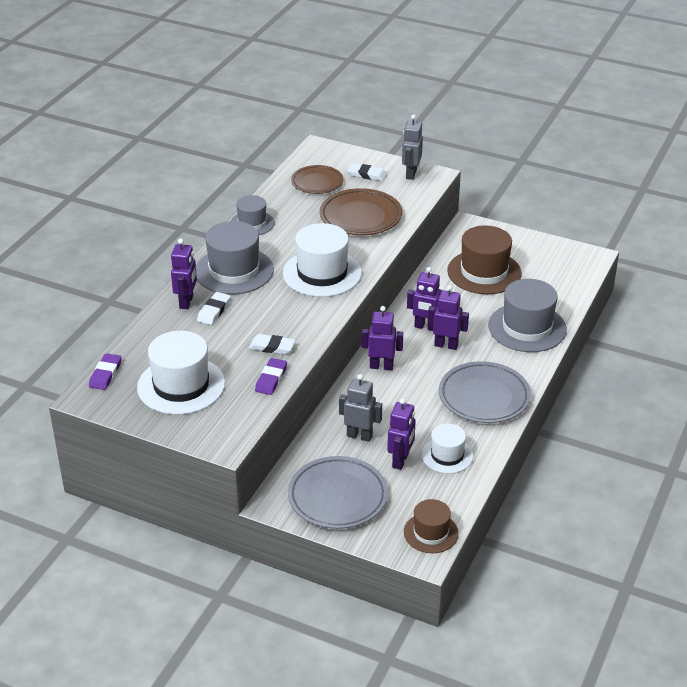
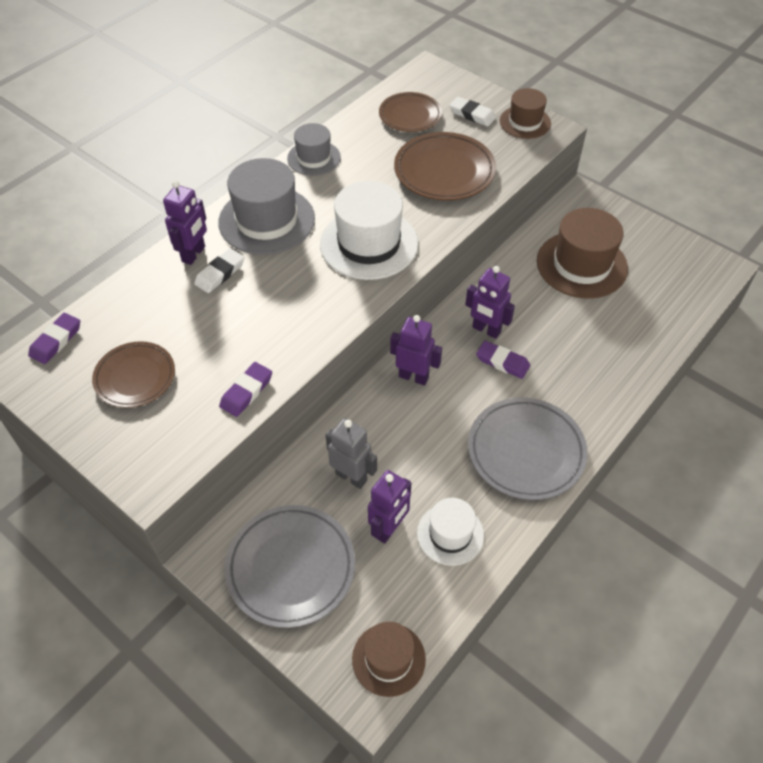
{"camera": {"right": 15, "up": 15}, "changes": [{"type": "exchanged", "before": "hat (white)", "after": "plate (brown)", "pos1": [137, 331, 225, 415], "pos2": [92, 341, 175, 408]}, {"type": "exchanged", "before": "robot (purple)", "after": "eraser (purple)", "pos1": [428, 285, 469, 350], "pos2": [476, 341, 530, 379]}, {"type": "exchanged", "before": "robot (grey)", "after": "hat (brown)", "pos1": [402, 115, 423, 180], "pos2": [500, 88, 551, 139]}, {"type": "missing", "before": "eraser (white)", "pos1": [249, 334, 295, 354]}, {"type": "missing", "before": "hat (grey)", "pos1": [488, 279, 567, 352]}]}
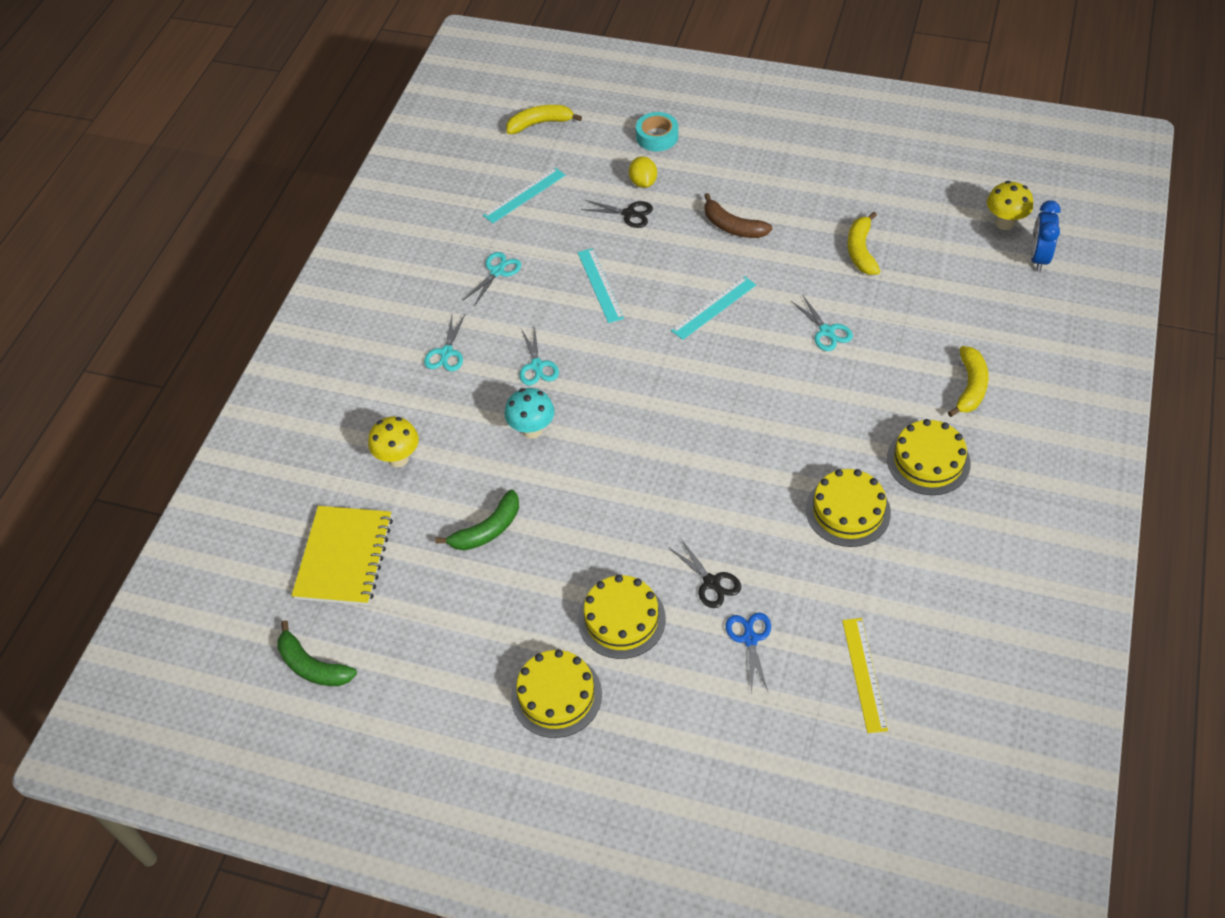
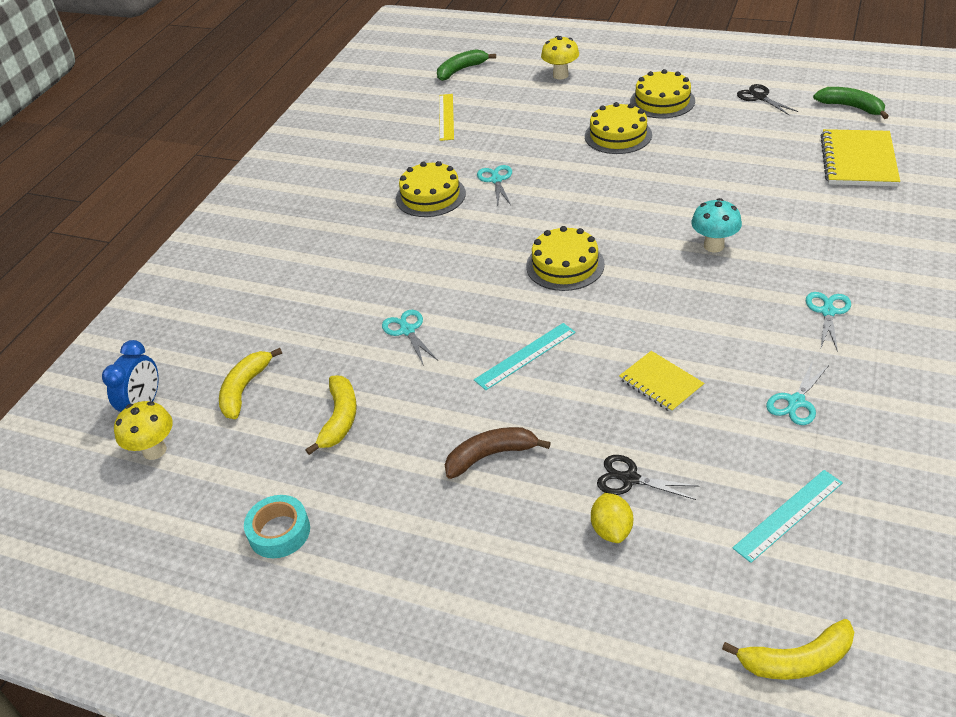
{"camera": {"right": -175, "up": -10}, "changes": [{"type": "relocated", "before": "banana (yellow)", "pos1": [948, 346, 989, 417], "pos2": [219, 348, 282, 419]}, {"type": "relocated", "before": "tape (turquoise)", "pos1": [636, 112, 678, 151], "pos2": [244, 495, 310, 558]}, {"type": "relocated", "before": "banana (green)", "pos1": [435, 490, 519, 551], "pos2": [437, 49, 496, 81]}, {"type": "spun", "before": "banana (brown)", "pos1": [704, 193, 772, 238], "pos2": [445, 427, 551, 479], "turn": -60}, {"type": "relocated", "before": "scissors (turquoise)", "pos1": [519, 325, 559, 385], "pos2": [477, 165, 512, 205]}, {"type": "relocated", "before": "cake (yellow)", "pos1": [887, 419, 971, 495], "pos2": [526, 226, 605, 291]}, {"type": "relocated", "before": "mushroom (yellow)", "pos1": [368, 417, 419, 467], "pos2": [541, 36, 579, 80]}, {"type": "exchanged", "before": "ruler (turquoise)", "after": "notebook (yellow)", "pos1": [578, 248, 624, 323], "pos2": [619, 351, 704, 413]}, {"type": "relocated", "before": "scissors (black)", "pos1": [668, 539, 741, 608], "pos2": [737, 84, 798, 115]}, {"type": "missing", "before": "scissors (blue)", "pos1": [725, 613, 771, 694]}]}
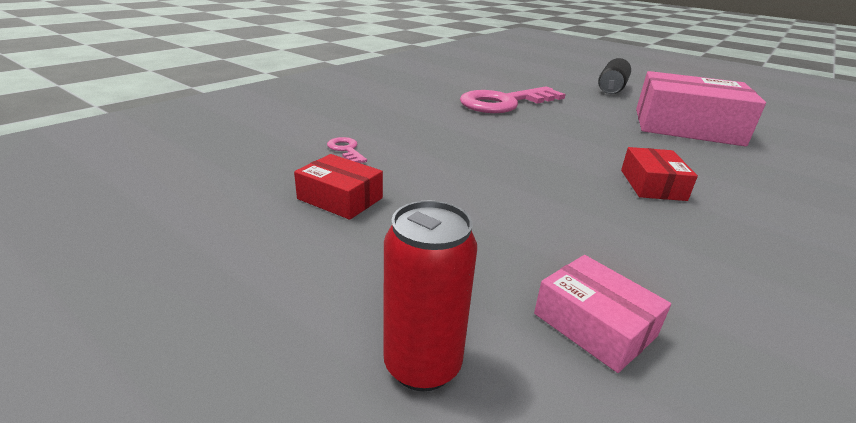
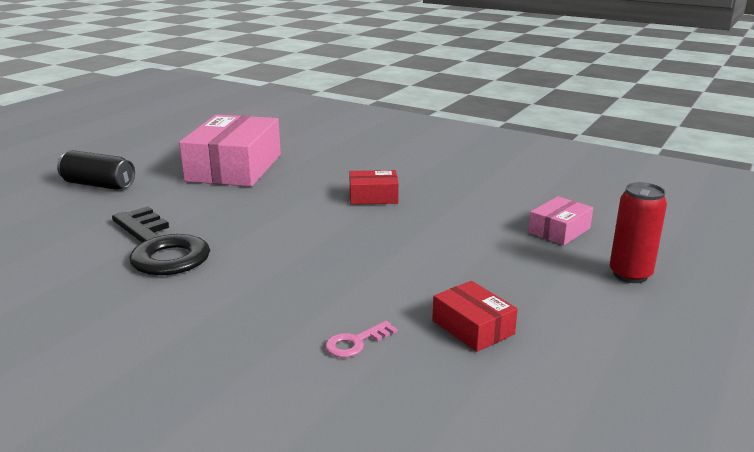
{"camera": {"right": -95, "up": -5}, "changes": [{"type": "colour", "before": "key (pink)", "after": "key (black)", "pos1": [460, 86, 566, 113], "pos2": [112, 206, 210, 275]}, {"type": "spun", "before": "box (red)", "pos1": [294, 154, 383, 220], "pos2": [432, 281, 518, 352], "turn": -60}]}
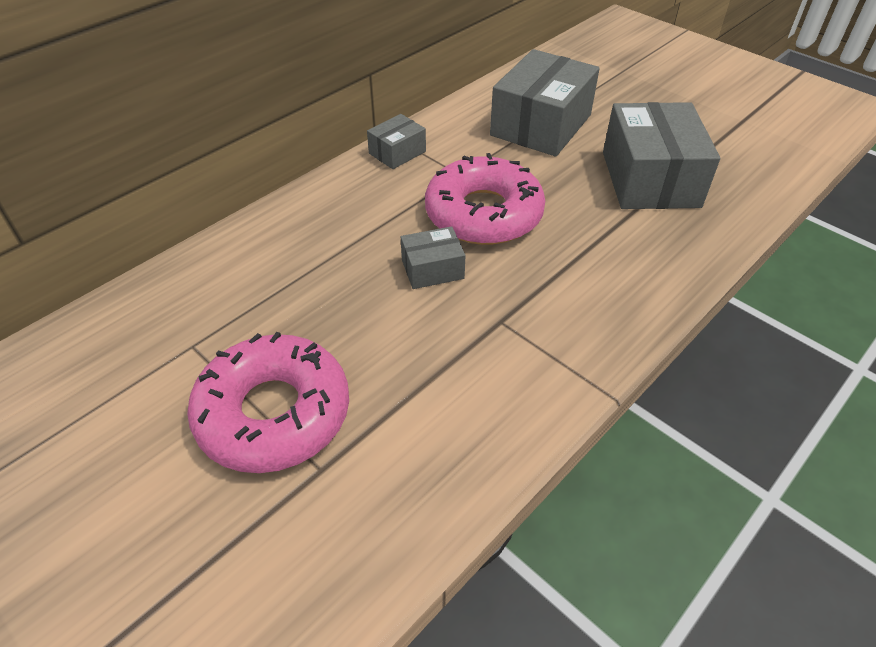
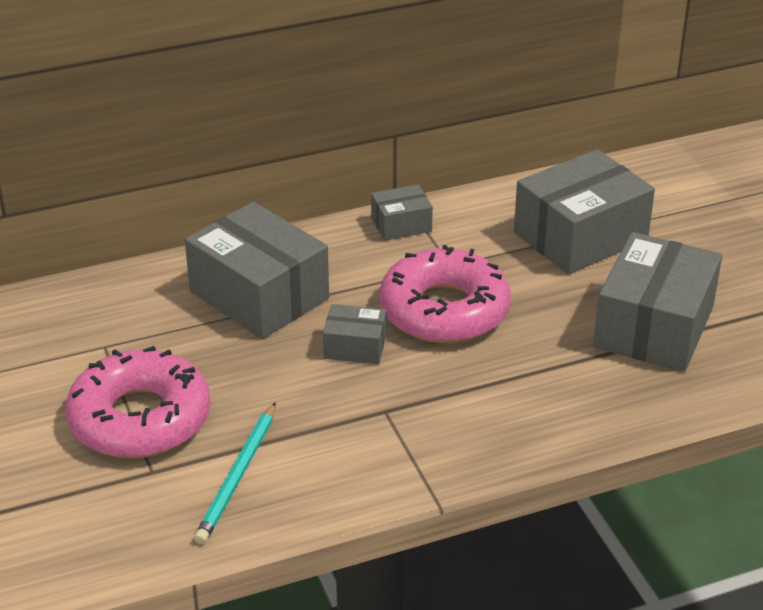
{"camera": {"right": 25, "up": -10}, "changes": [{"type": "appeared", "after": "box (grey)", "pos2": [185, 202, 329, 339]}, {"type": "appeared", "after": "pencil (turquoise)", "pos2": [194, 402, 276, 544]}]}
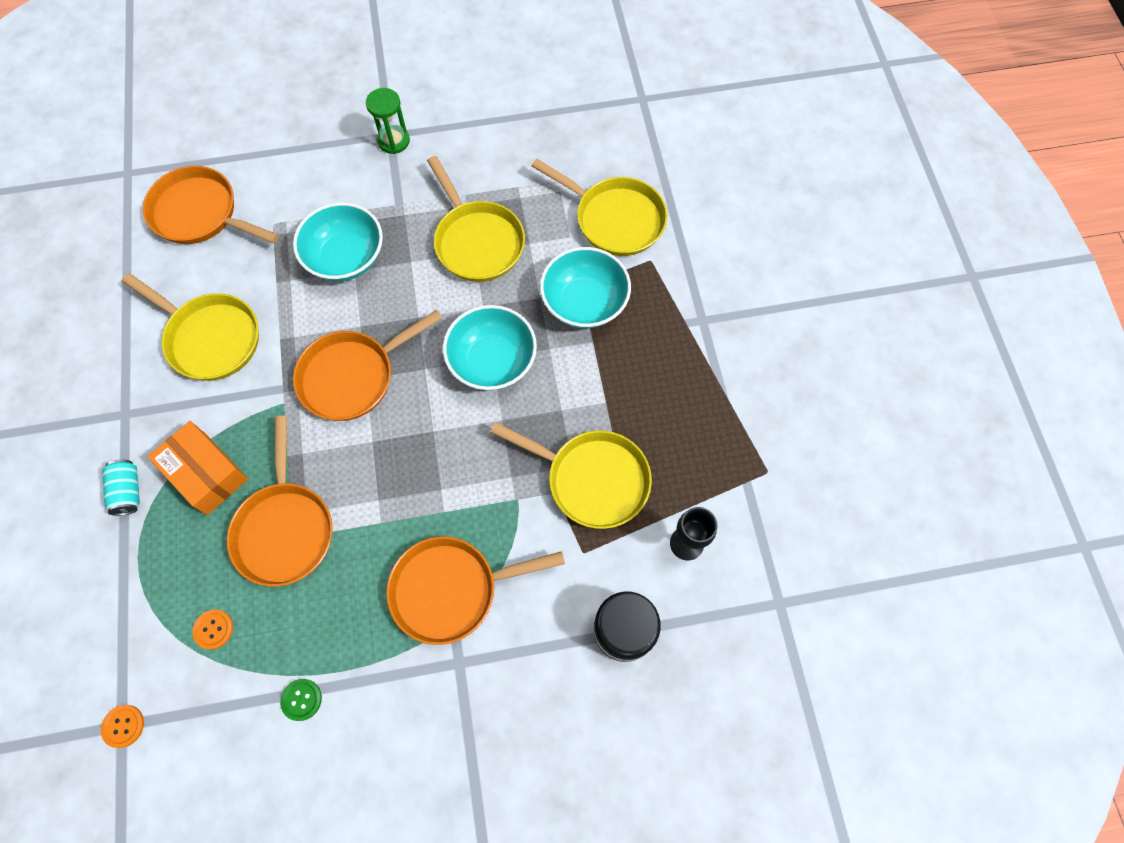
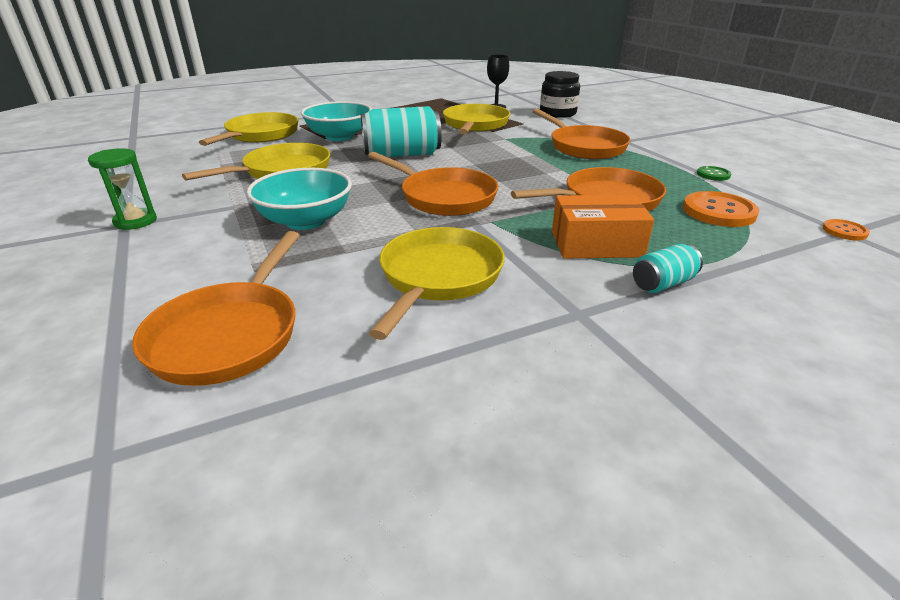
{"camera": {"right": -105, "up": -35}, "changes": [{"type": "exchanged", "before": "bowl (turquoise)", "after": "can (turquoise)", "pos1": [443, 305, 537, 390], "pos2": [361, 106, 442, 157]}, {"type": "spun", "before": "box (orange)", "pos1": [147, 421, 248, 515], "pos2": [552, 195, 654, 259], "turn": 60}, {"type": "size", "before": "button (orange)", "pos1": [192, 609, 233, 650], "pos2": [683, 191, 759, 227], "scale": 1.9}]}
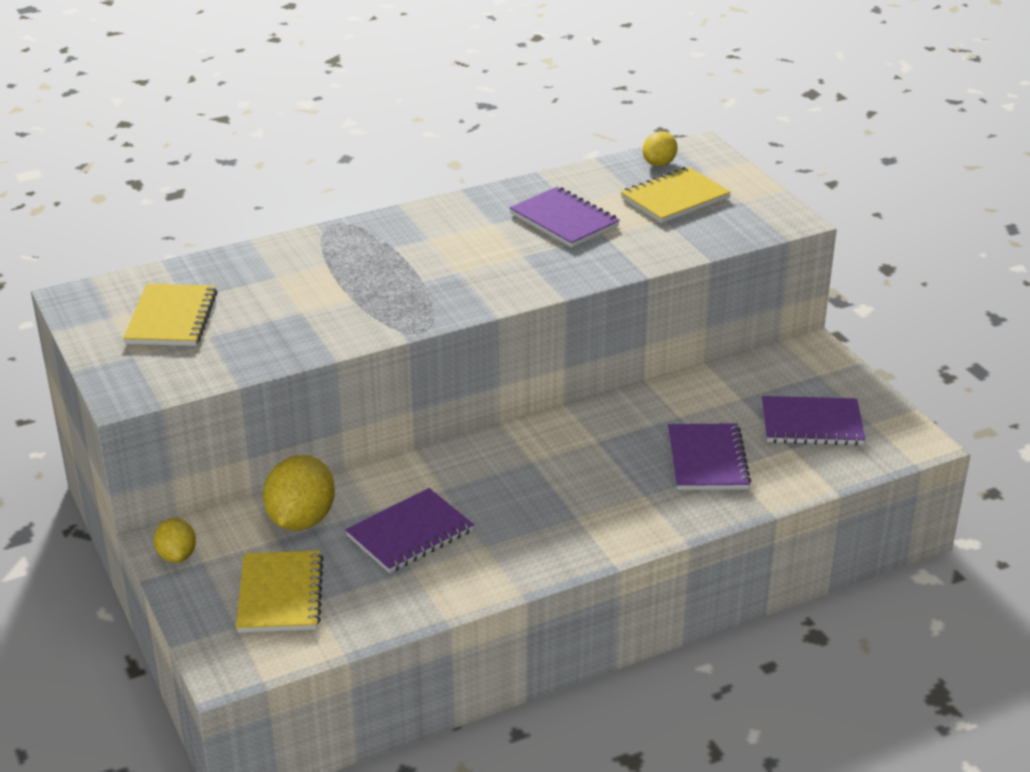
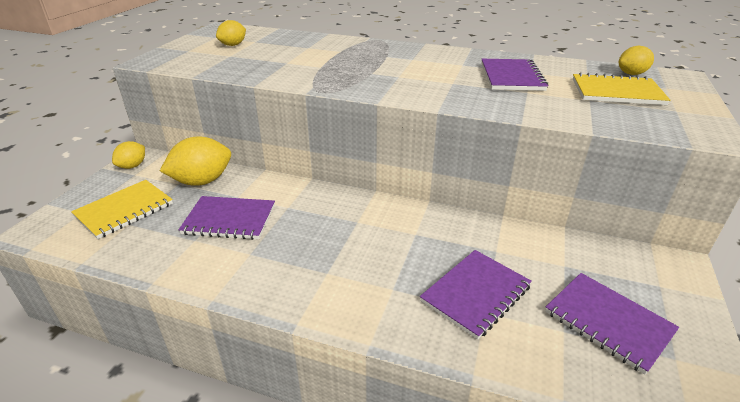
{"camera": {"right": 45, "up": 0}, "changes": [{"type": "exchanged", "before": "notebook (yellow)", "after": "lemon (yellow)", "pos1": [123, 284, 218, 346], "pos2": [216, 20, 246, 46]}]}
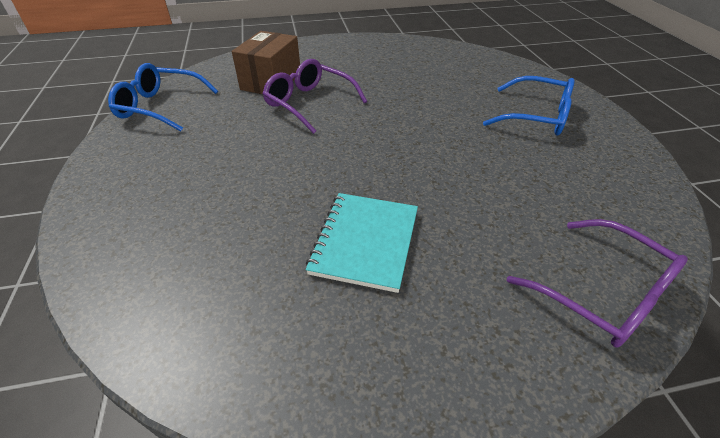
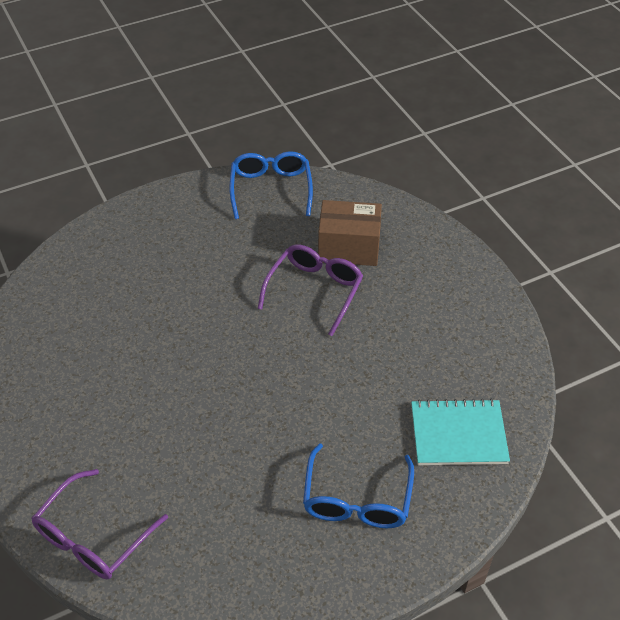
{"camera": {"right": 75, "up": 5}, "changes": [{"type": "relocated", "before": "notebook (turquoise)", "pos1": [306, 193, 418, 293], "pos2": [411, 398, 510, 465]}]}
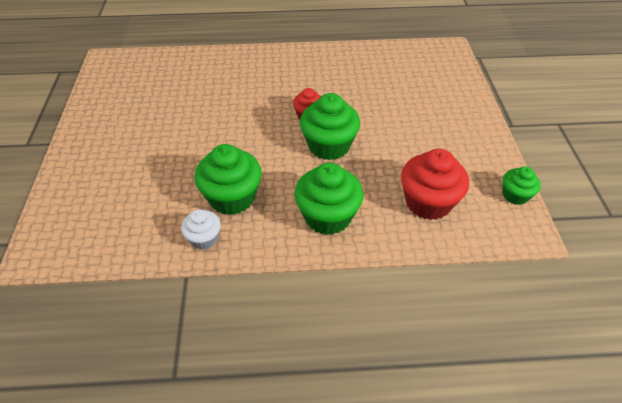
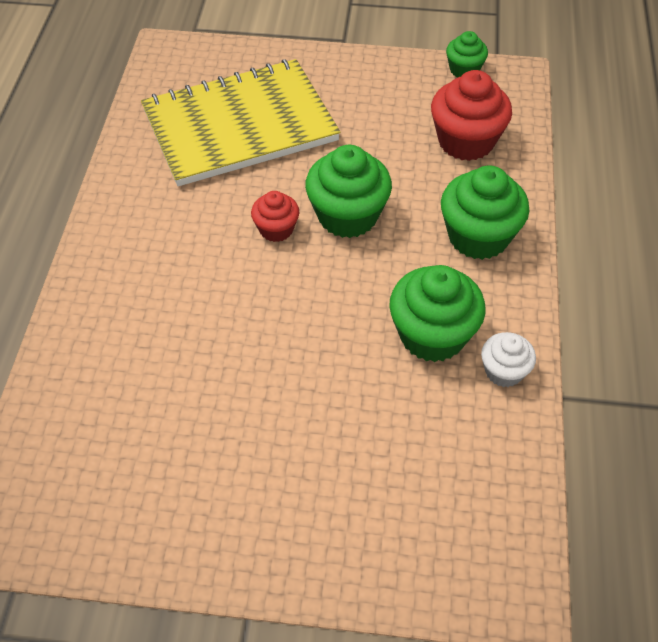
{"camera": {"right": -80, "up": 5}, "changes": [{"type": "appeared", "after": "notebook (yellow)", "pos2": [141, 59, 340, 186]}]}
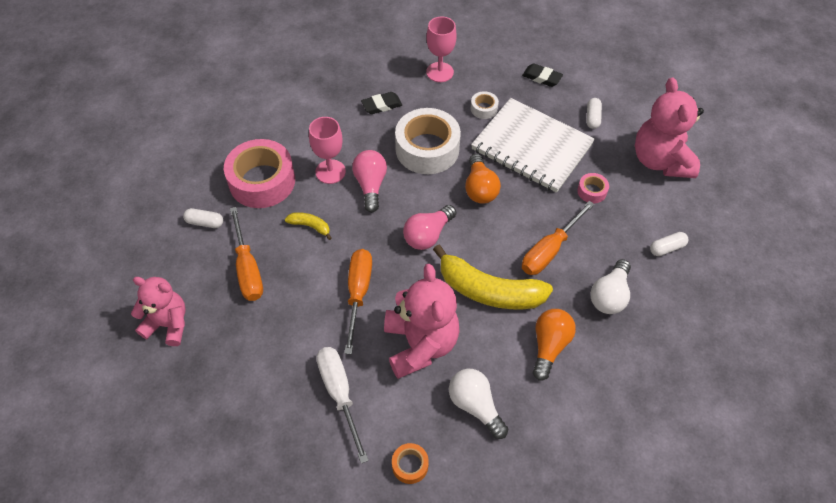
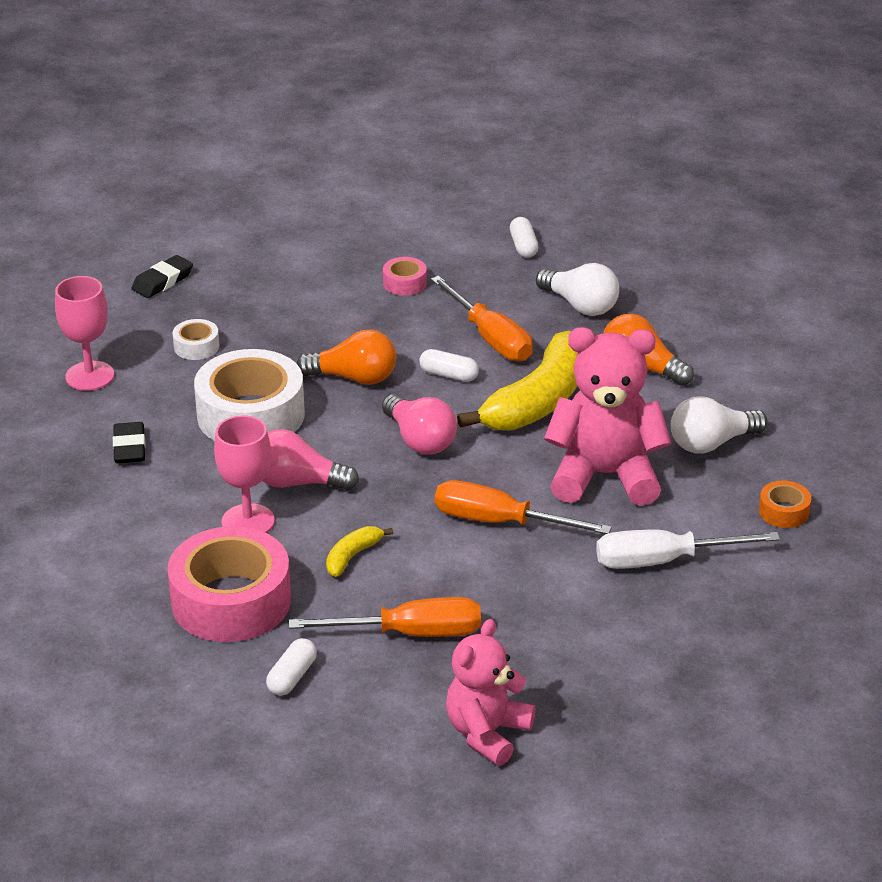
{"camera": {"right": -75, "up": -20}, "changes": [{"type": "relocated", "before": "capsule (white)", "pos1": [586, 98, 602, 129], "pos2": [419, 349, 479, 382]}, {"type": "missing", "before": "notebook (white)", "pos1": [471, 98, 595, 193]}, {"type": "missing", "before": "teddy bear (pink)", "pos1": [635, 78, 704, 178]}]}
